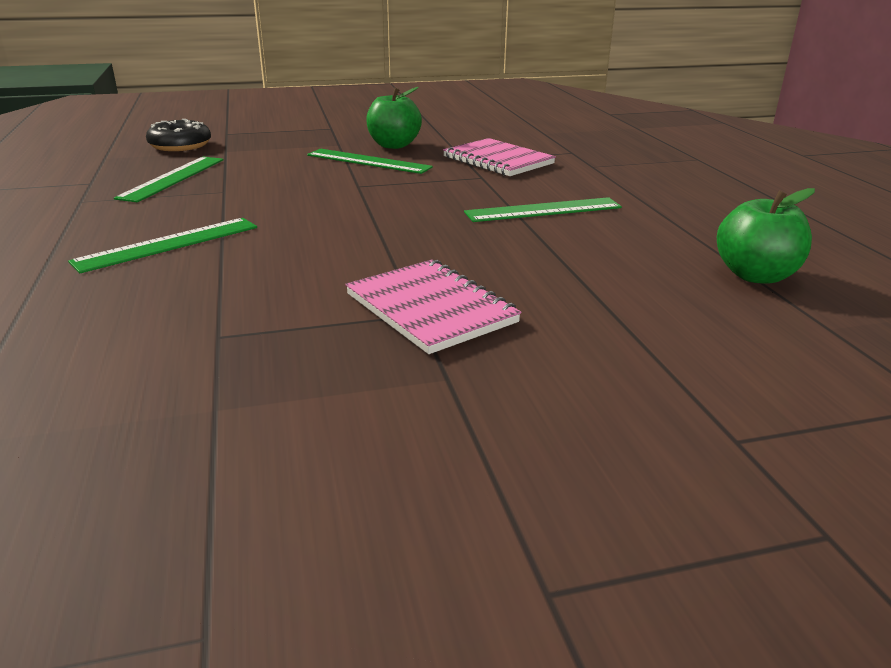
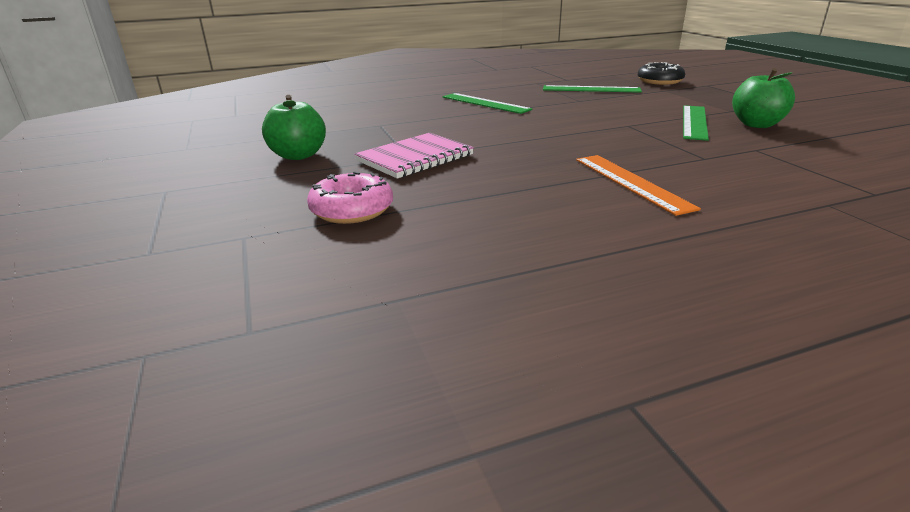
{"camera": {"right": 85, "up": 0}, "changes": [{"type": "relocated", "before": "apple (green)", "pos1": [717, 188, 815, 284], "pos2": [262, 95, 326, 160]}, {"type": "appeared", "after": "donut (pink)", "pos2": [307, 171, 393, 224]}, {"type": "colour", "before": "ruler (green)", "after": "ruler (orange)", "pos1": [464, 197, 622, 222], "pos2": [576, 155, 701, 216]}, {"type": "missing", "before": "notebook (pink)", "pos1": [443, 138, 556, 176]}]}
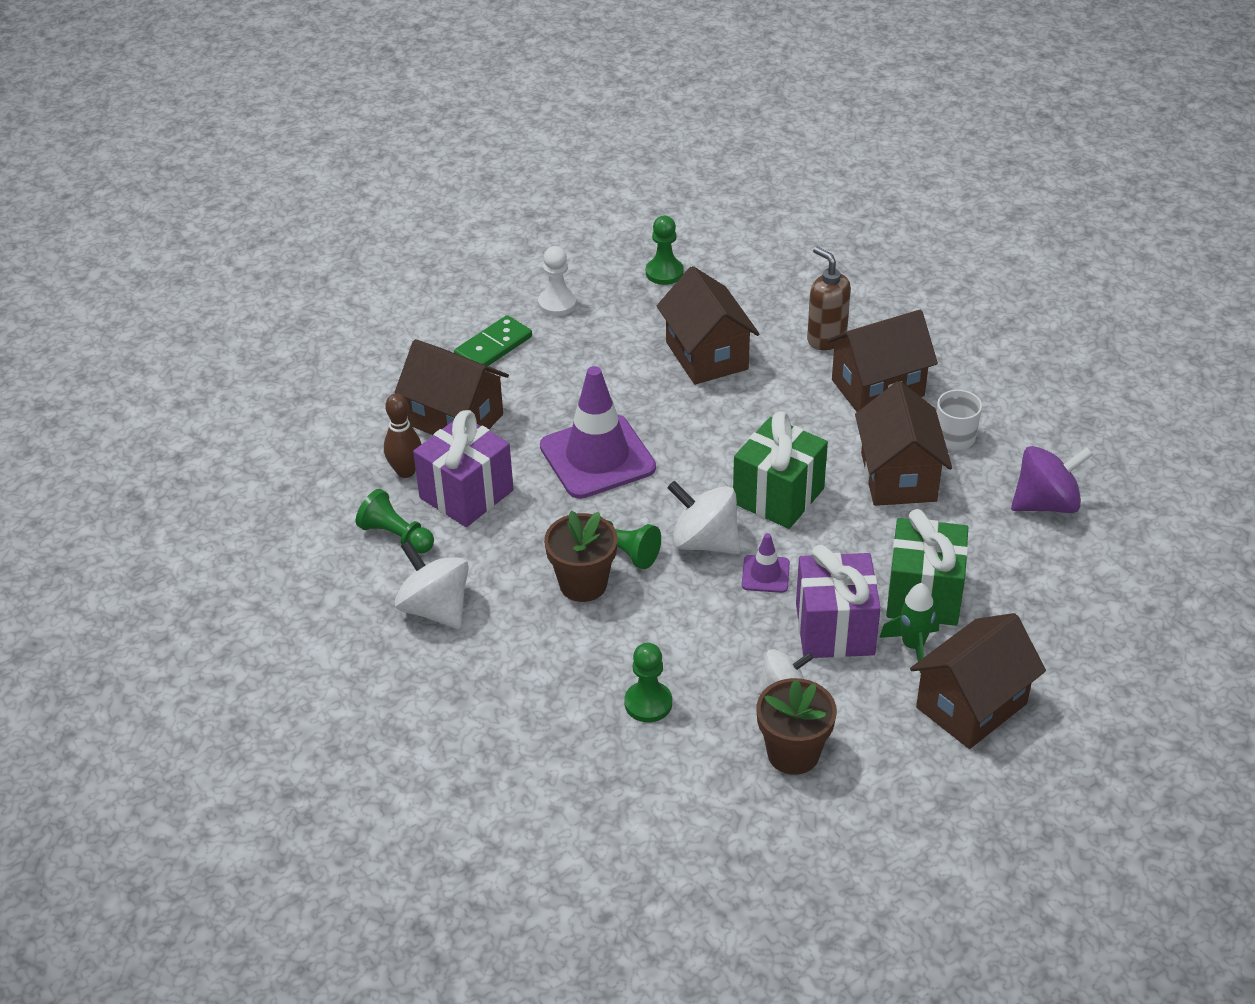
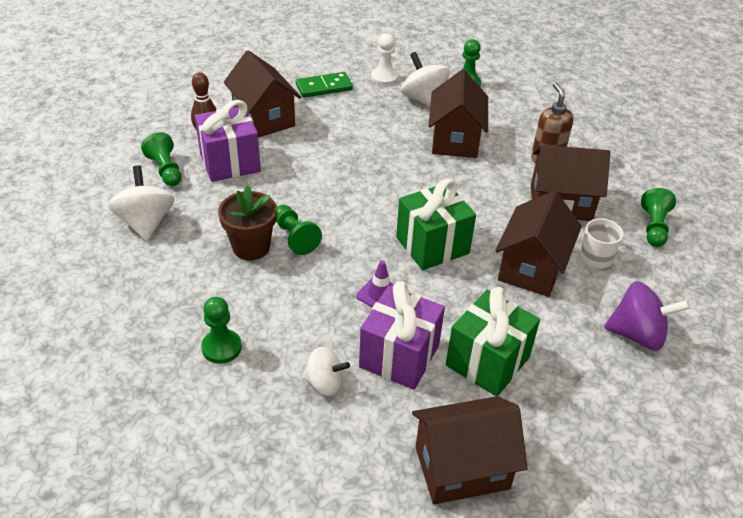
{"camera": {"right": 25, "up": 0}, "changes": [{"type": "relocated", "before": "spinning top (white)", "pos1": [667, 481, 740, 554], "pos2": [401, 52, 450, 107]}, {"type": "appeared", "after": "pawn (green)", "pos2": [641, 188, 676, 247]}, {"type": "missing", "before": "traffic cone (purple)", "pos1": [540, 366, 656, 499]}, {"type": "missing", "before": "flower pot (brown)", "pos1": [757, 678, 837, 775]}, {"type": "missing", "before": "rocket (green)", "pos1": [879, 583, 939, 673]}]}
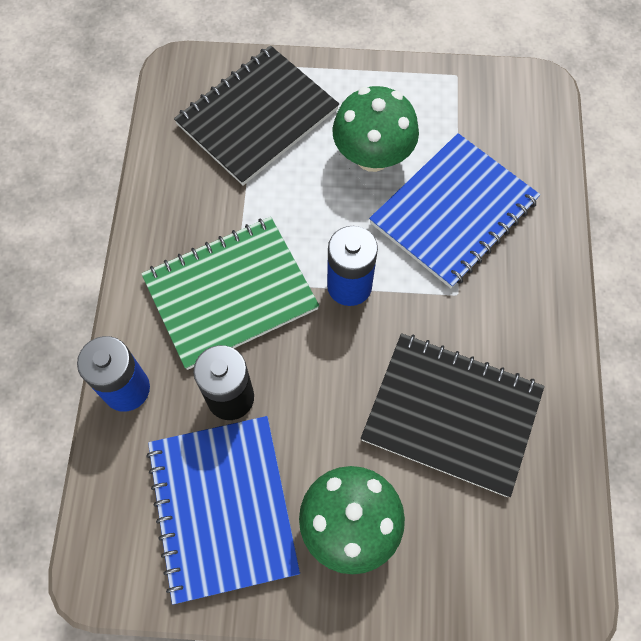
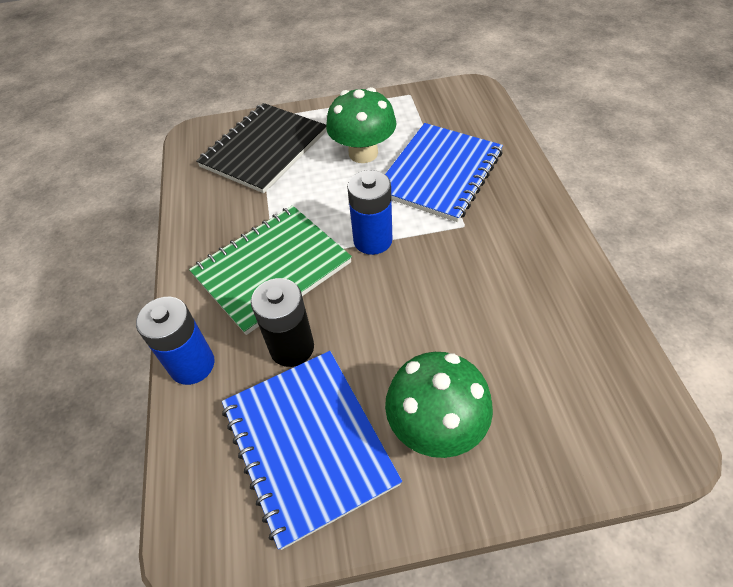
{"camera": {"right": -10, "up": -15}, "changes": [{"type": "missing", "before": "notebook (black)", "pos1": [361, 333, 544, 497]}]}
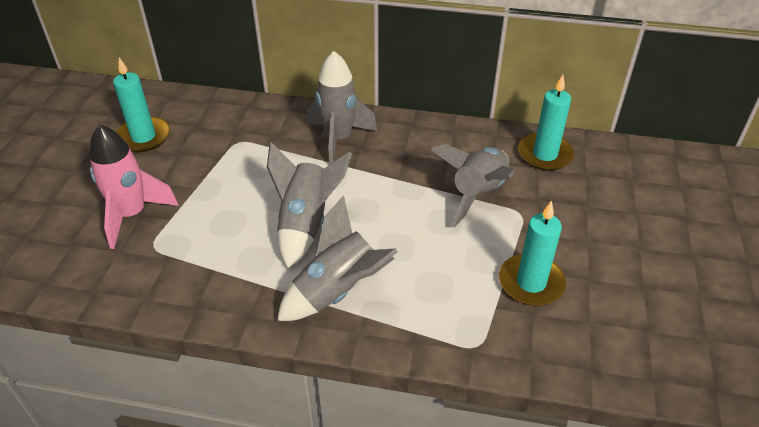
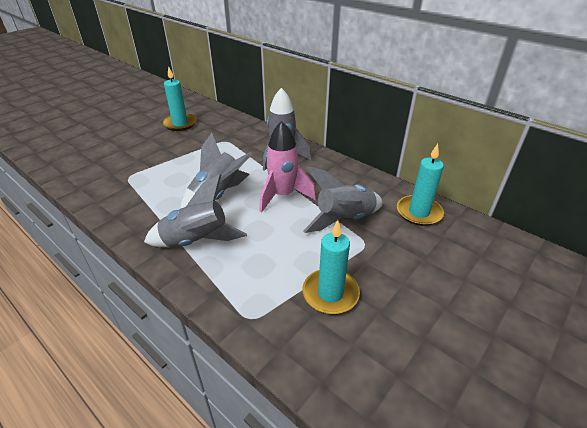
{"camera": {"right": 30, "up": -5}, "changes": [{"type": "relocated", "before": "rocket (pink)", "pos1": [89, 124, 179, 249], "pos2": [259, 121, 316, 213]}]}
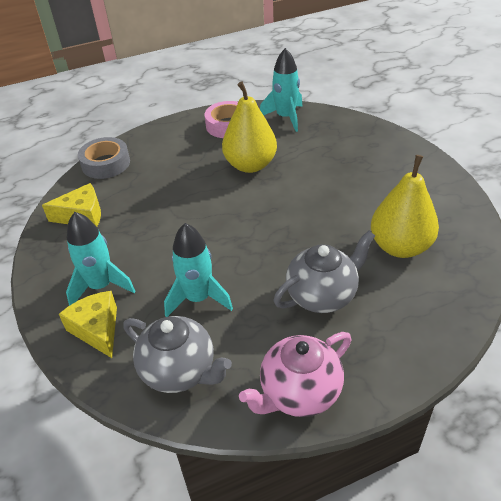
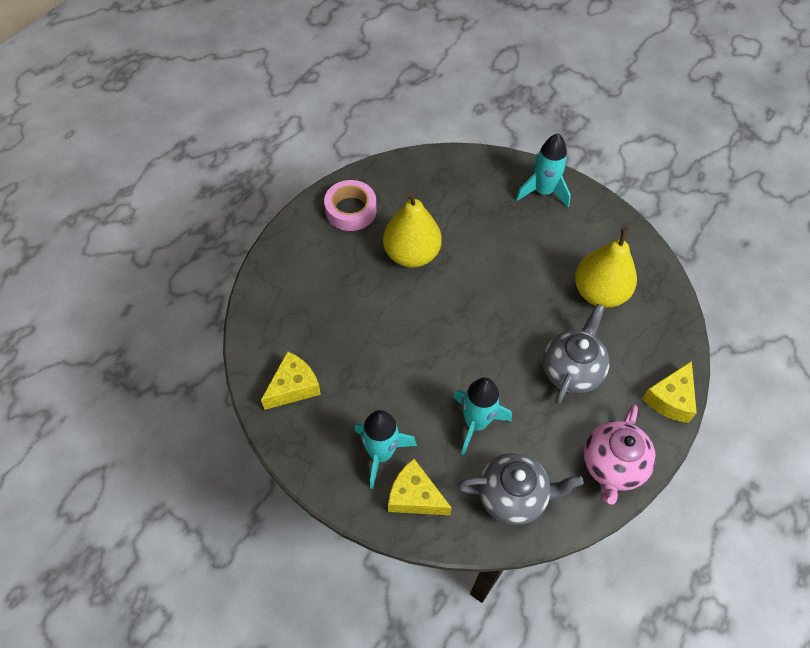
{"camera": {"right": -35, "up": 15}, "changes": [{"type": "relocated", "before": "rocket (turquoise)", "pos1": [260, 48, 303, 132], "pos2": [515, 133, 571, 207]}, {"type": "appeared", "after": "cheese (yellow)", "pos2": [642, 361, 697, 423]}, {"type": "missing", "before": "tape (grey)", "pos1": [78, 137, 130, 179]}]}
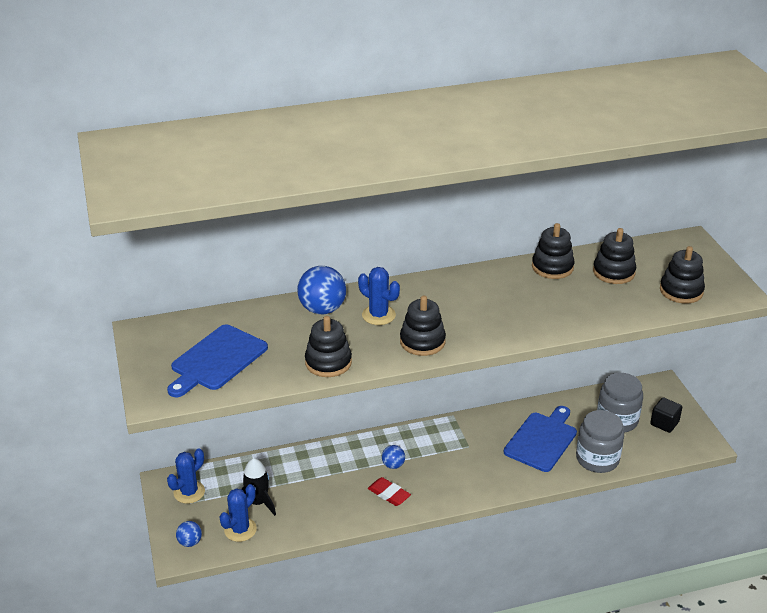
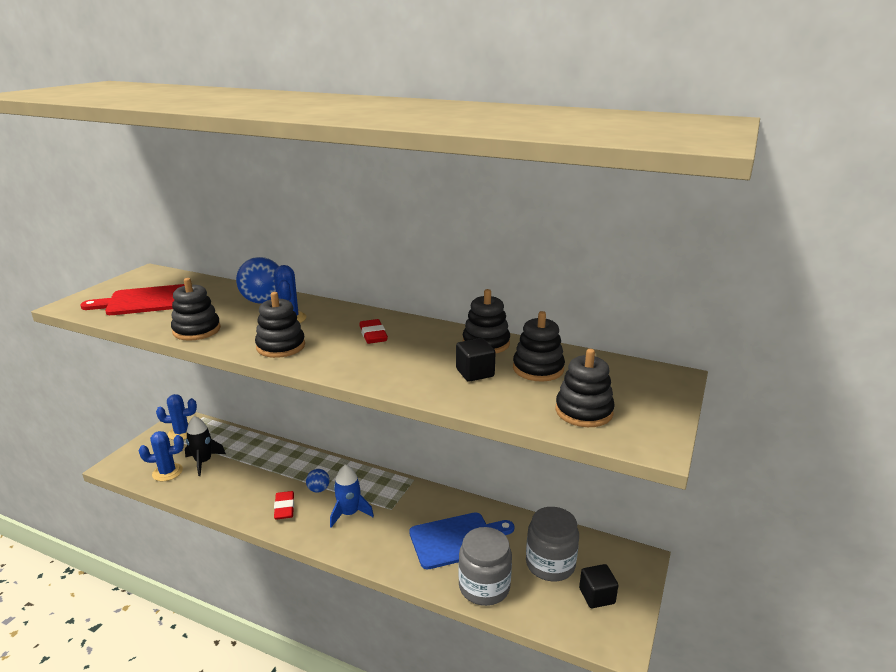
{"camera": {"right": 40, "up": -10}, "changes": [{"type": "colour", "before": "cutting board (blue)", "after": "cutting board (red)", "pos1": [167, 324, 268, 397], "pos2": [80, 284, 185, 315]}, {"type": "appeared", "after": "rocket (blue)", "pos2": [330, 464, 374, 528]}, {"type": "appeared", "after": "eraser (red)", "pos2": [359, 319, 388, 344]}, {"type": "appeared", "after": "cube (black)", "pos2": [456, 338, 496, 382]}, {"type": "missing", "before": "ball (blue)", "pos1": [176, 521, 202, 547]}]}
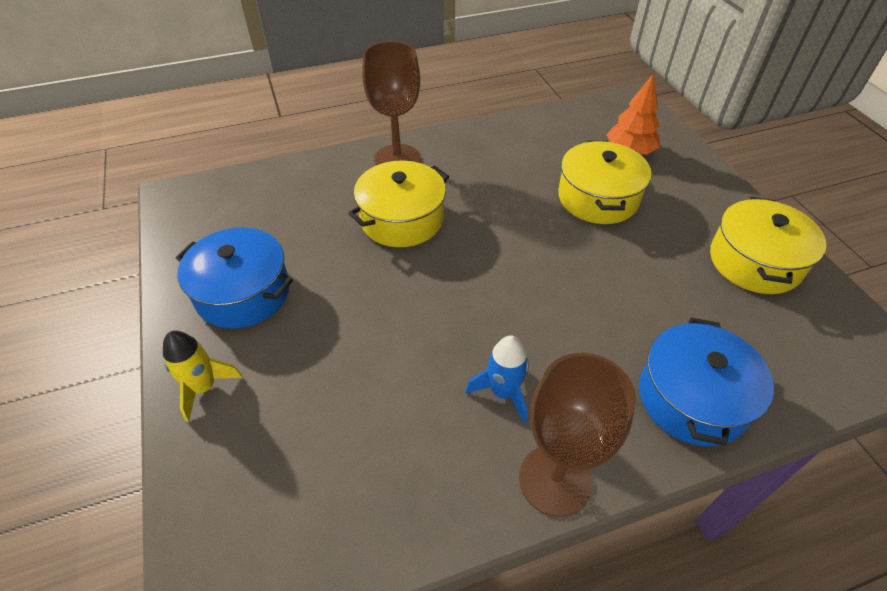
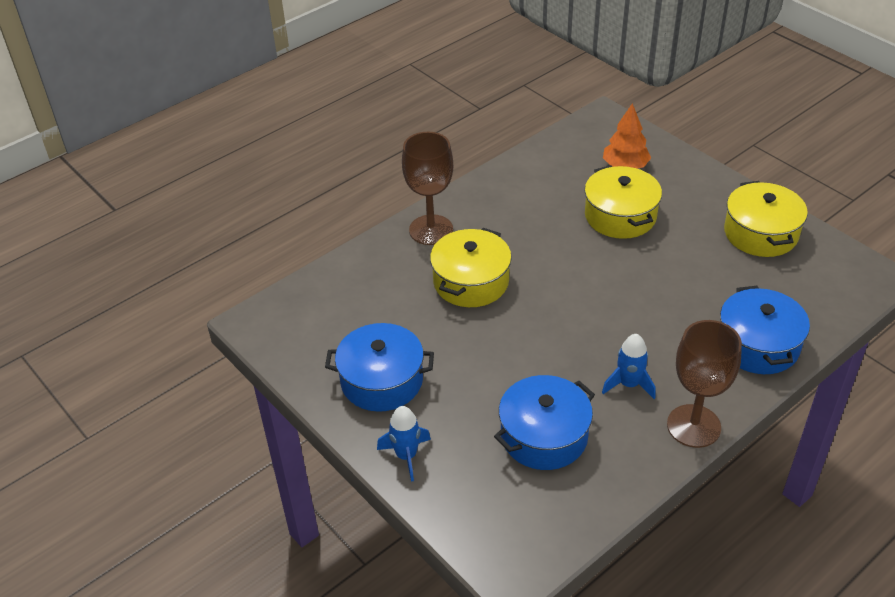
{"camera": {"right": -20, "up": -5}, "changes": [{"type": "colour", "before": "rocket (yellow)", "after": "rocket (blue)", "pos1": [163, 331, 242, 422], "pos2": [377, 406, 431, 482]}, {"type": "appeared", "after": "pot (blue)", "pos2": [494, 375, 595, 470]}]}
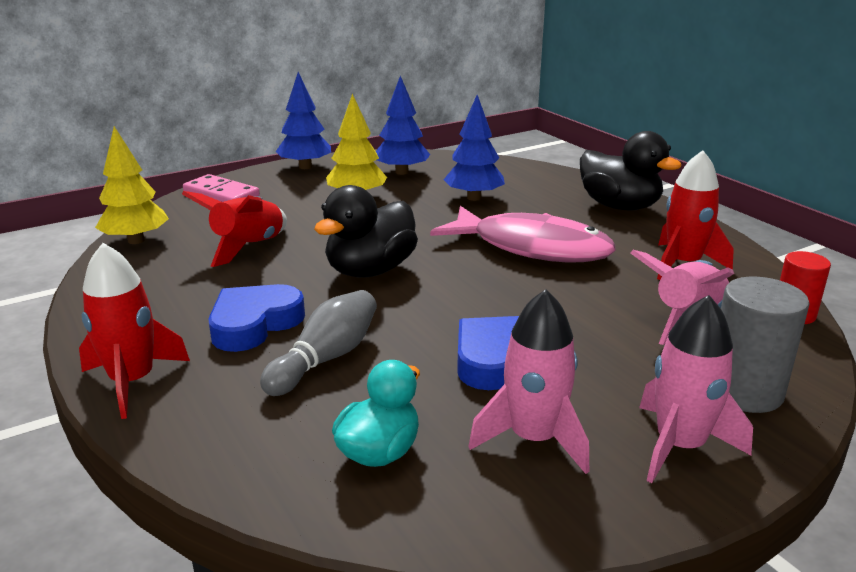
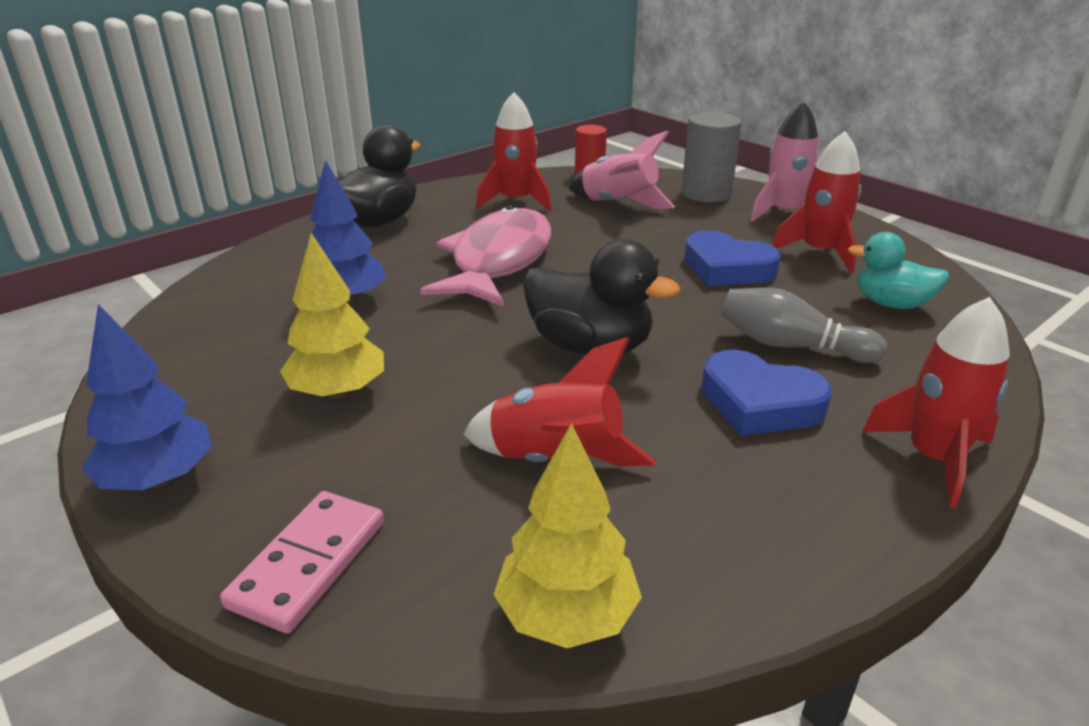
{"camera": {"right": -100, "up": 5}, "changes": [{"type": "colour", "before": "rocket (pink)", "after": "rocket (red)", "pos1": [468, 289, 589, 474], "pos2": [772, 131, 861, 273]}, {"type": "missing", "before": "tree (blue)", "pos1": [376, 76, 430, 175]}]}
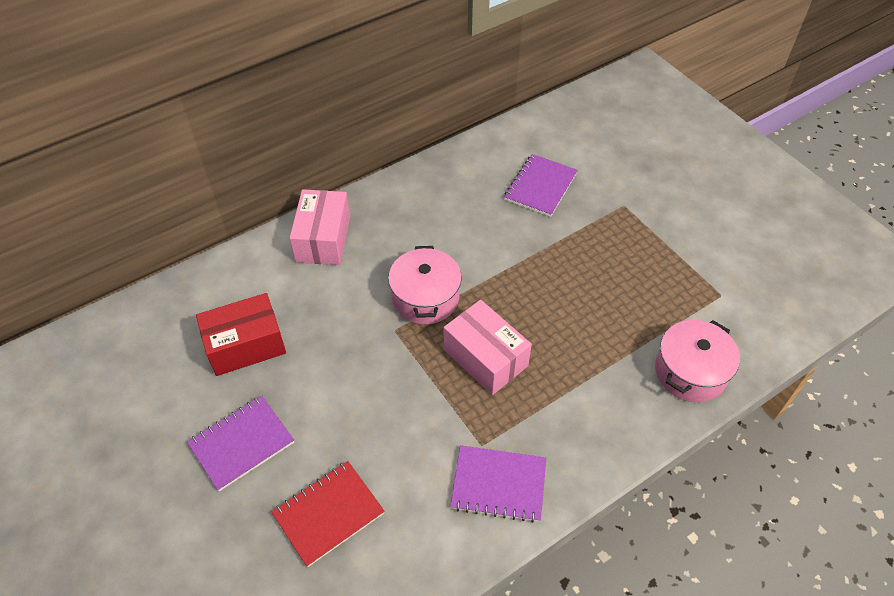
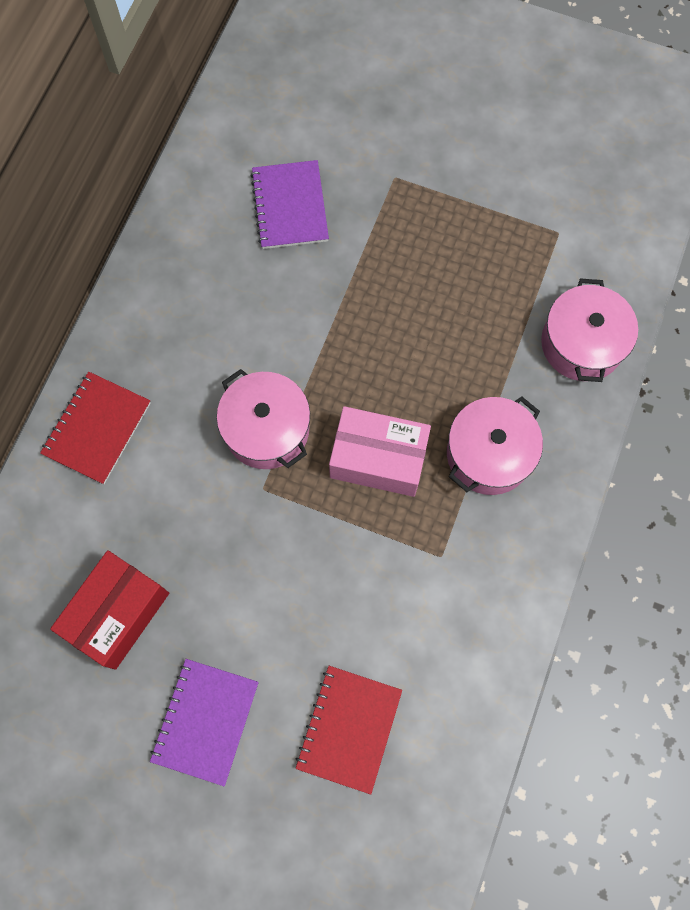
{"camera": {"right": -35, "up": 20}, "changes": [{"type": "exchanged", "before": "box (pink)", "after": "notebook (red)", "pos1": [290, 189, 350, 265], "pos2": [40, 372, 151, 484]}, {"type": "appeared", "after": "pot (pink)", "pos2": [447, 396, 543, 495]}, {"type": "missing", "before": "notebook (purple)", "pos1": [450, 445, 546, 523]}]}
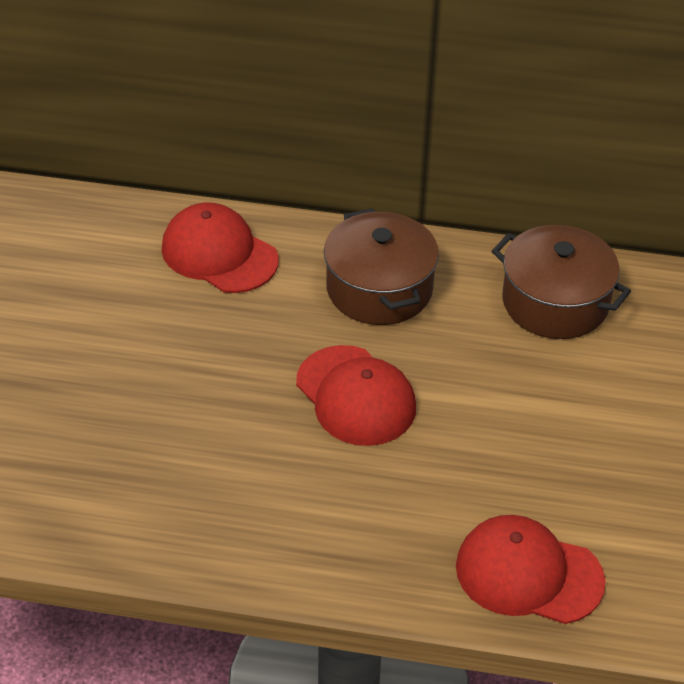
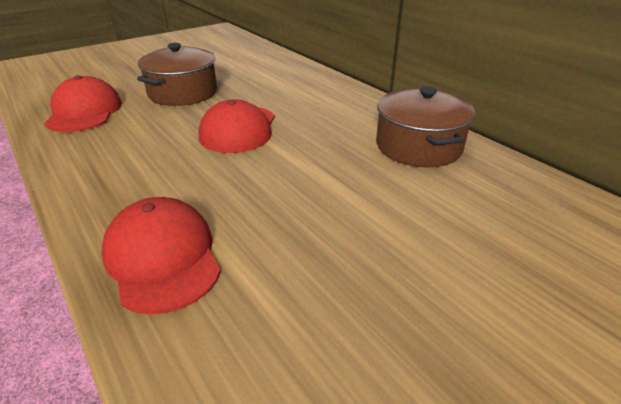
{"camera": {"right": 45, "up": -10}, "changes": [{"type": "relocated", "before": "cap (red)", "pos1": [162, 203, 279, 293], "pos2": [44, 75, 122, 132]}, {"type": "relocated", "before": "pot (brown)", "pos1": [324, 208, 439, 325], "pos2": [137, 43, 217, 106]}]}
